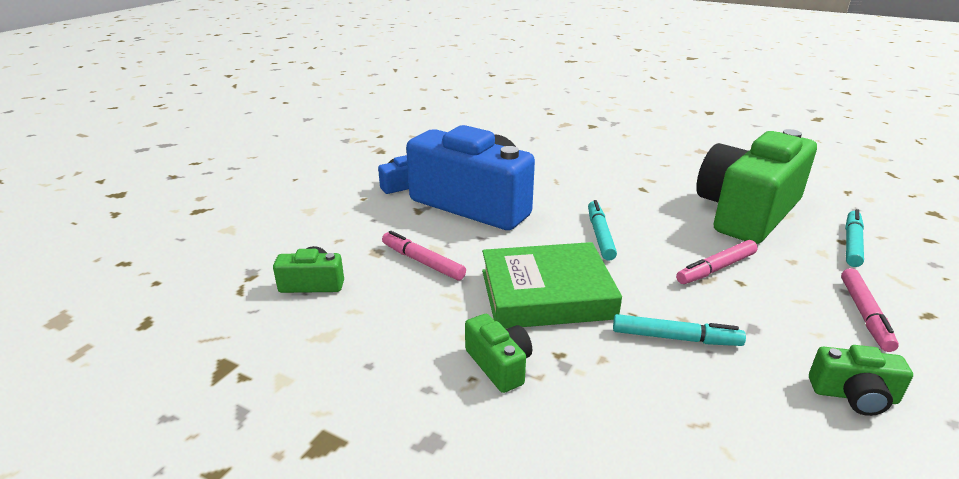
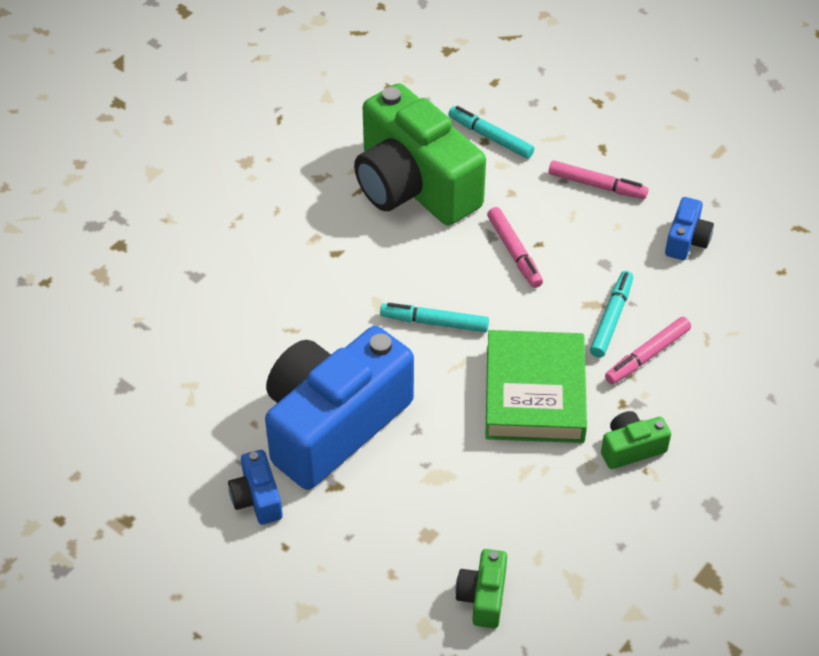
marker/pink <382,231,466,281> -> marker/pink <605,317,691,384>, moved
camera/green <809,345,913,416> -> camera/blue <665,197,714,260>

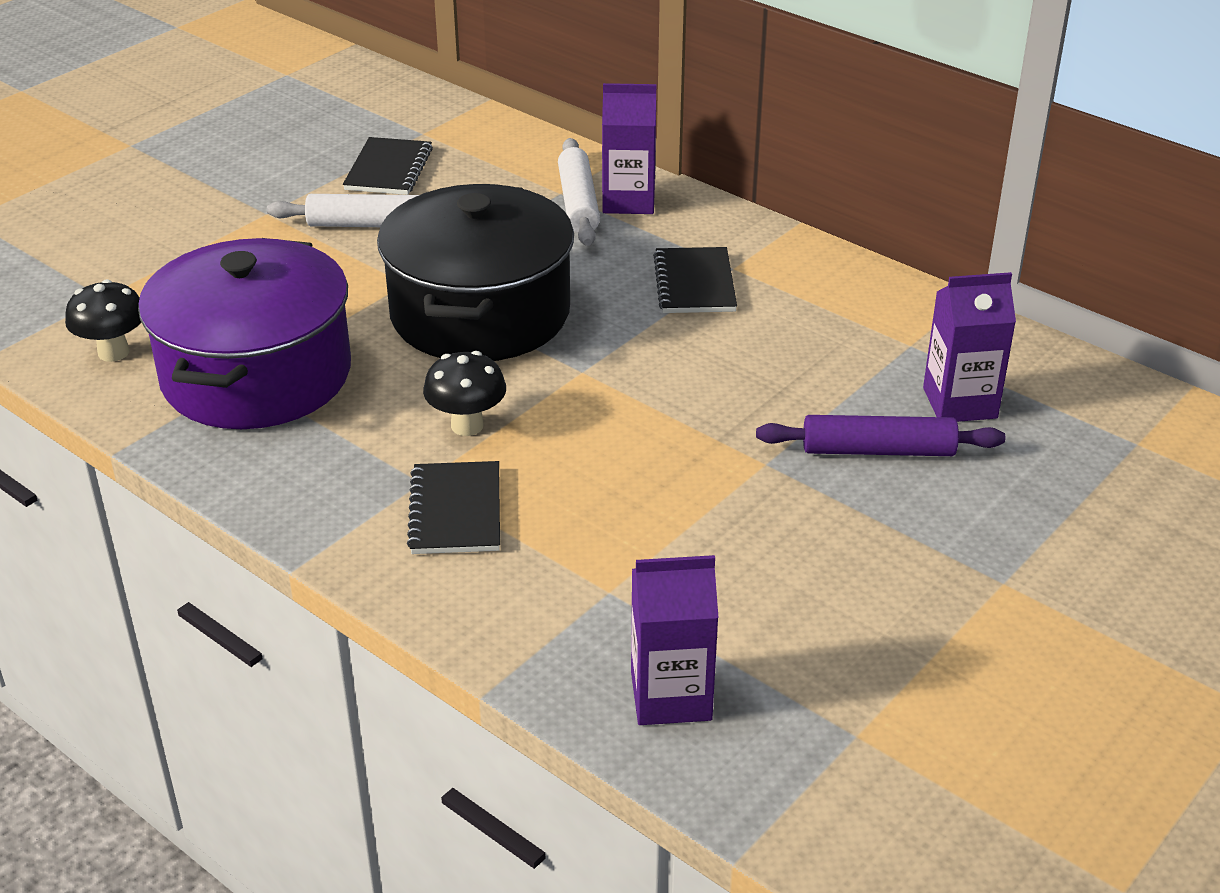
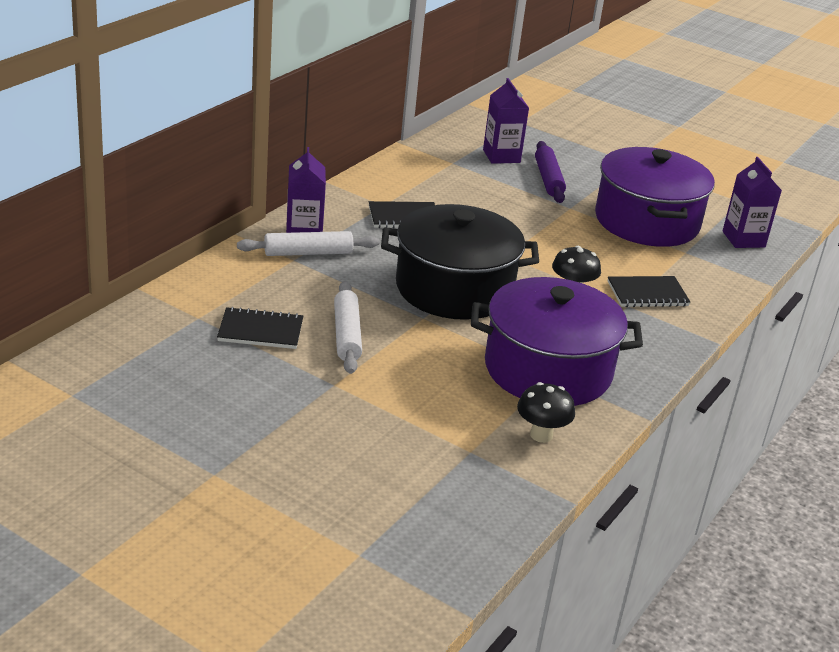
none -> pot/purple <595,147,715,247>

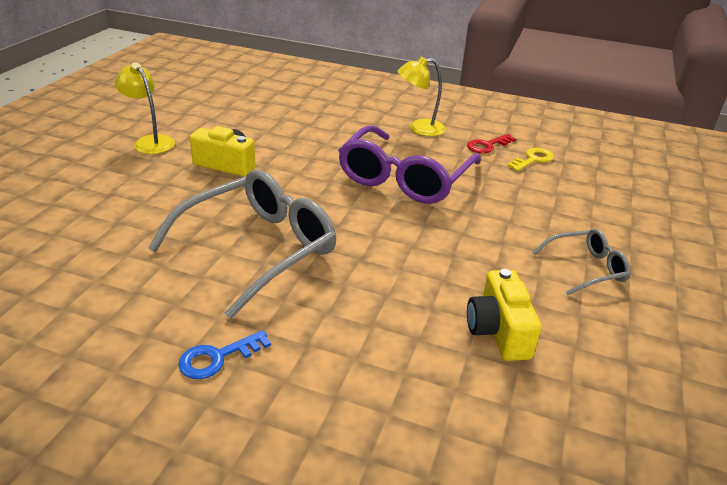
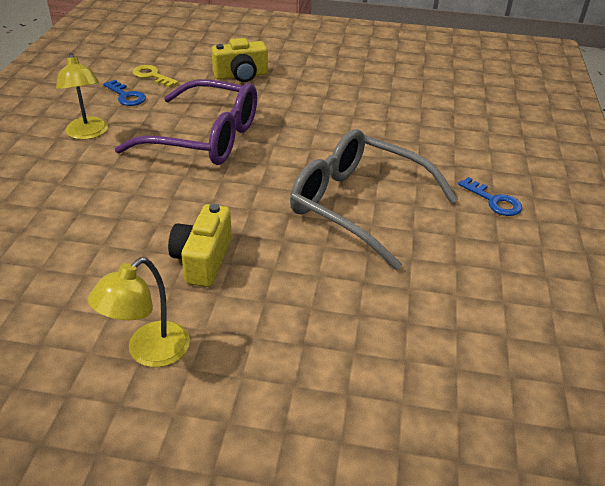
key/red <467,134,516,154> -> key/blue <103,80,146,106>
glasses/grey <533,229,631,296> -> none
camera/yellow <467,269,542,361> -> camera/yellow <211,38,268,82>, moved

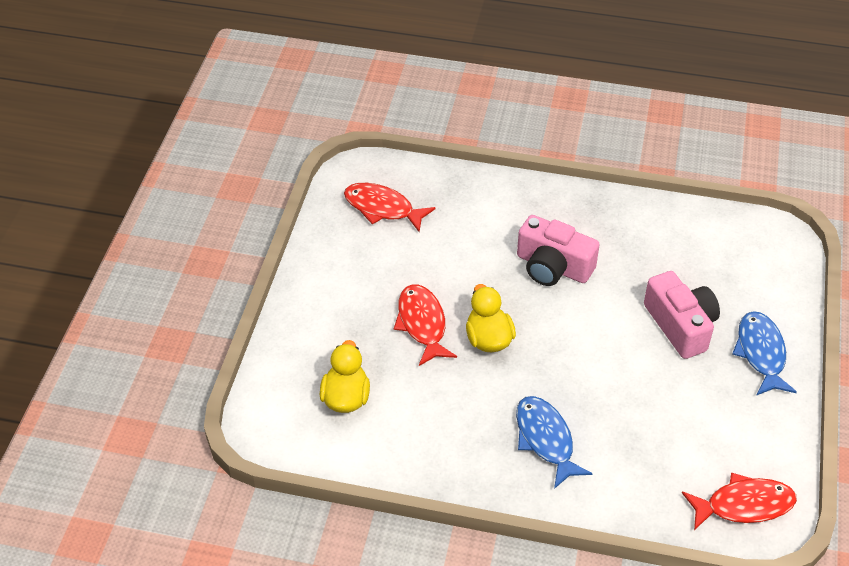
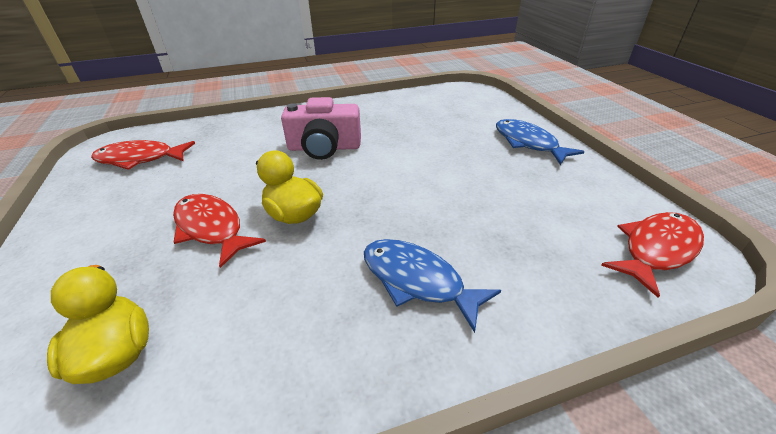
camera/pink <644,271,720,359> -> none

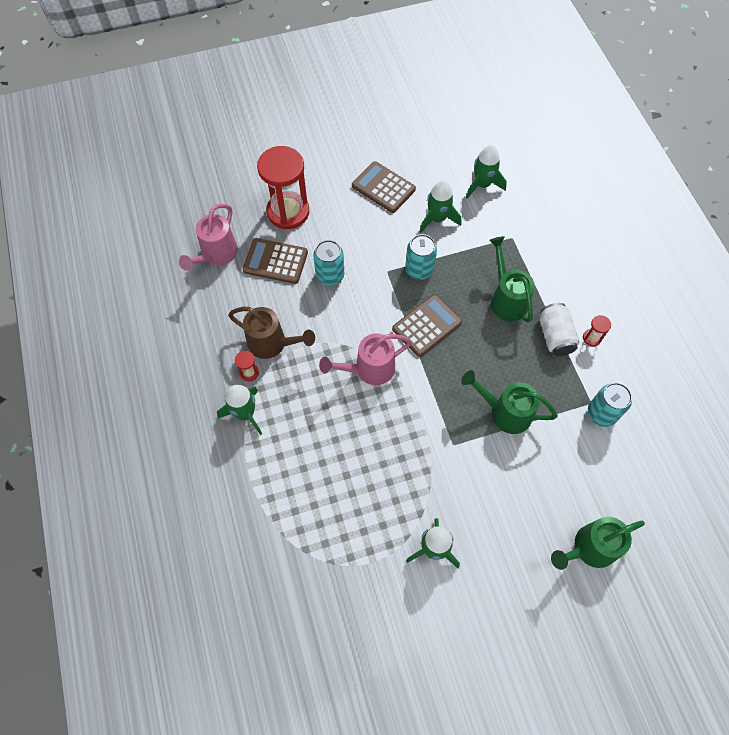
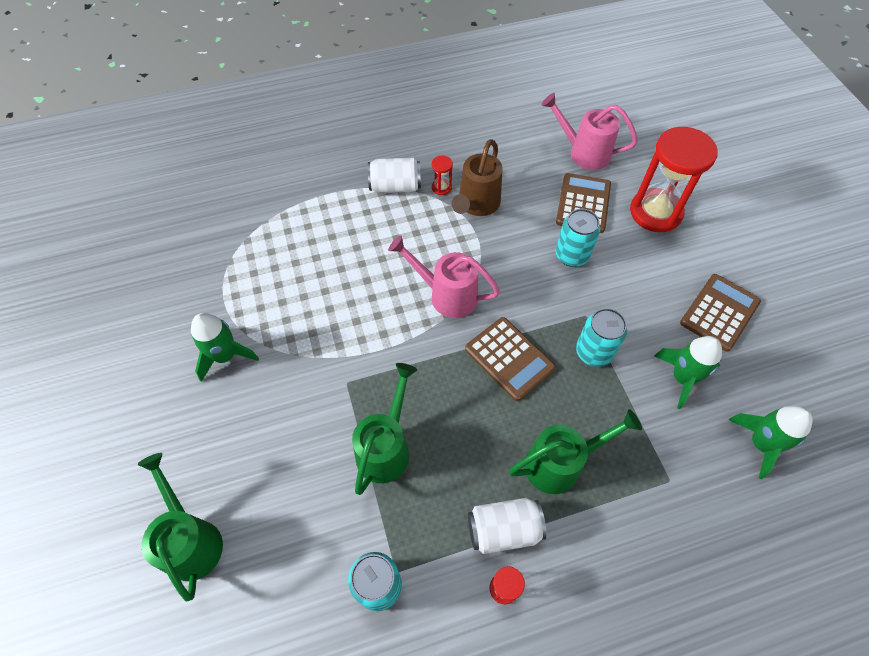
watering can/pink <319,333,412,385> -> watering can/pink <388,235,500,318>, 45 degrees counterclockwise
rocket/green <217,385,262,435> -> can/white <368,158,421,193>

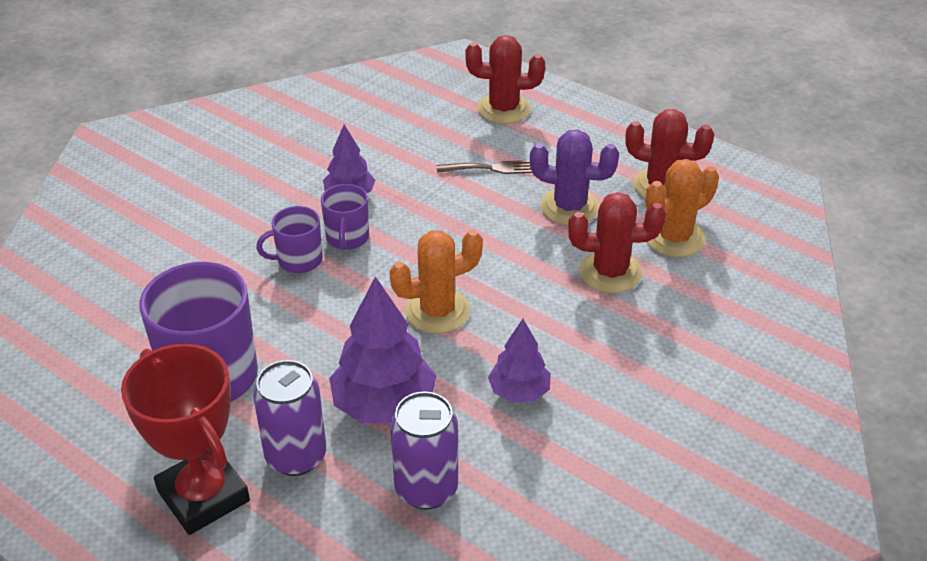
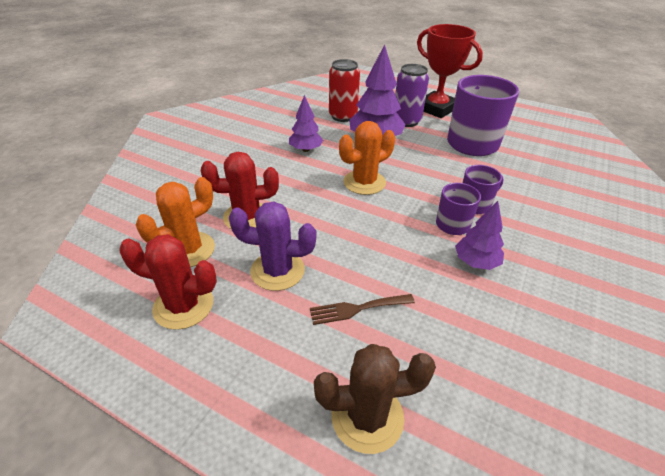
cactus/red <465,35,545,124> -> cactus/brown <314,344,436,454>
can/purple <390,391,458,509> -> can/red <329,59,360,122>

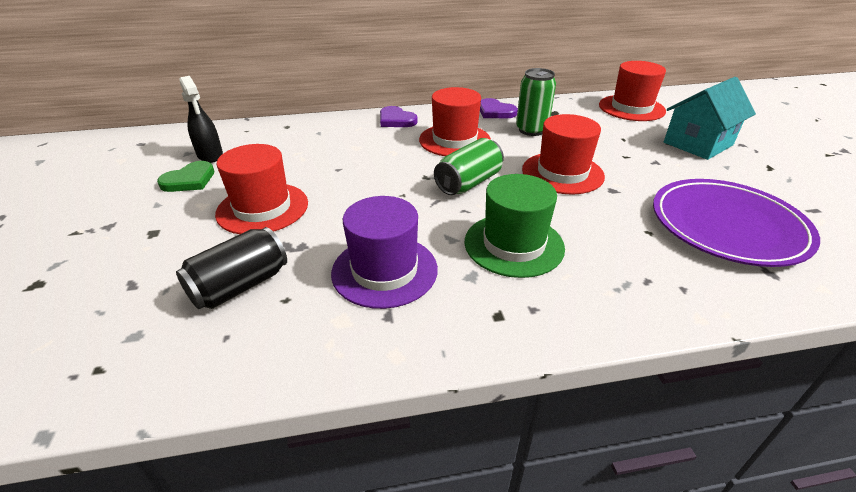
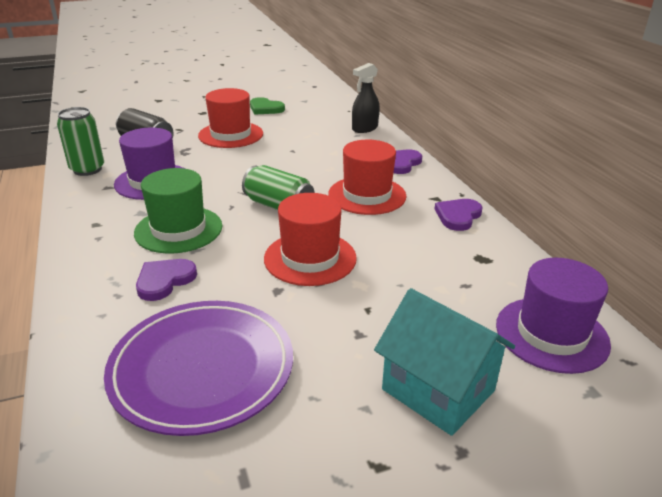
hat/red <599,61,666,121> -> hat/purple <496,258,611,374>
can/green <516,68,556,136> -> can/green <57,107,104,176>, moved
spray bottle/black <179,76,223,163> -> spray bottle/black <352,63,380,133>, moved
none -> heart/purple <136,259,197,301>

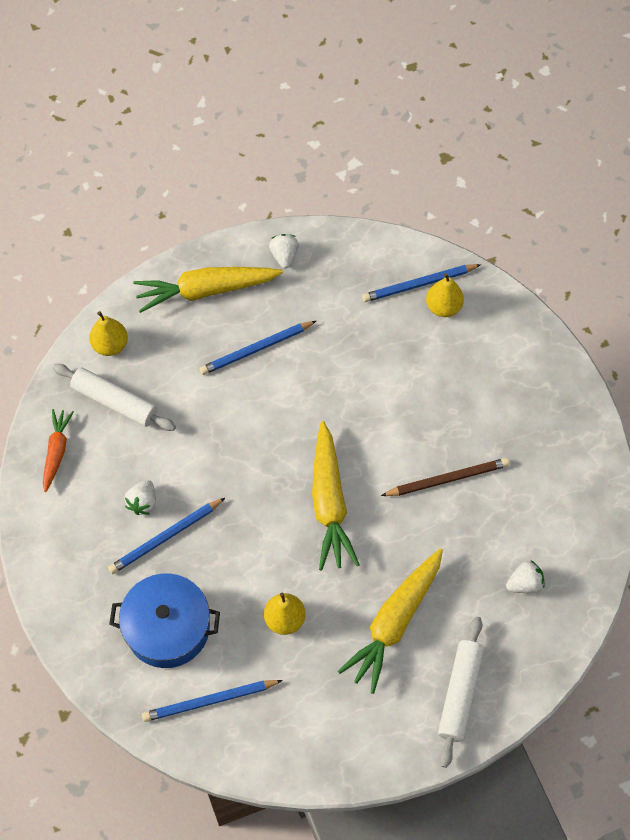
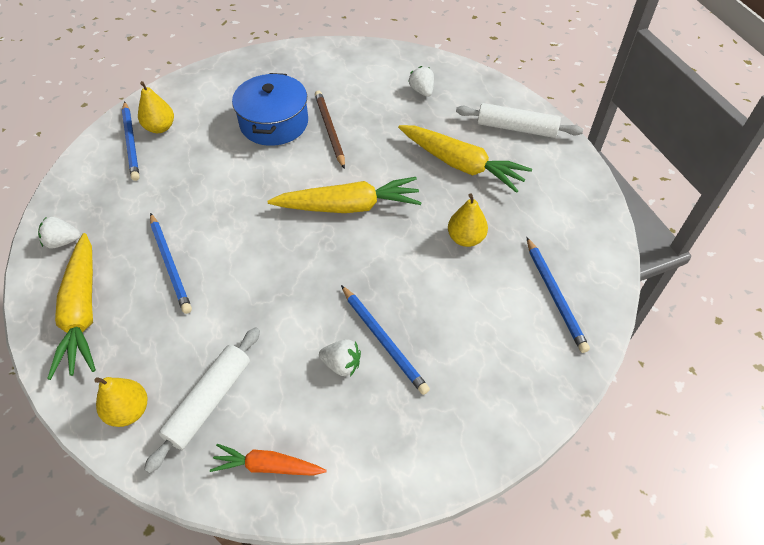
pot/blue <109,573,220,668> -> pot/blue <232,73,308,146>, moved

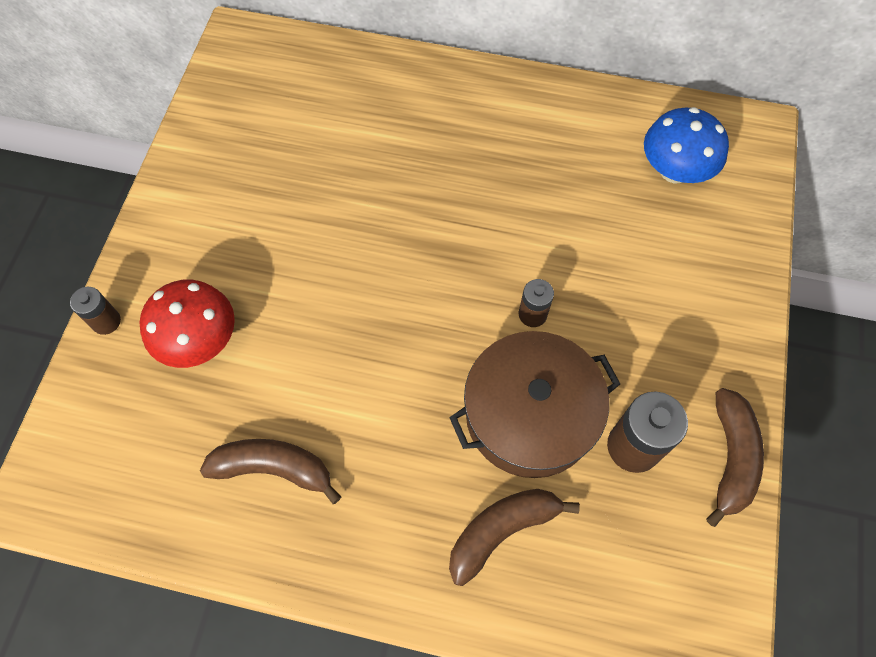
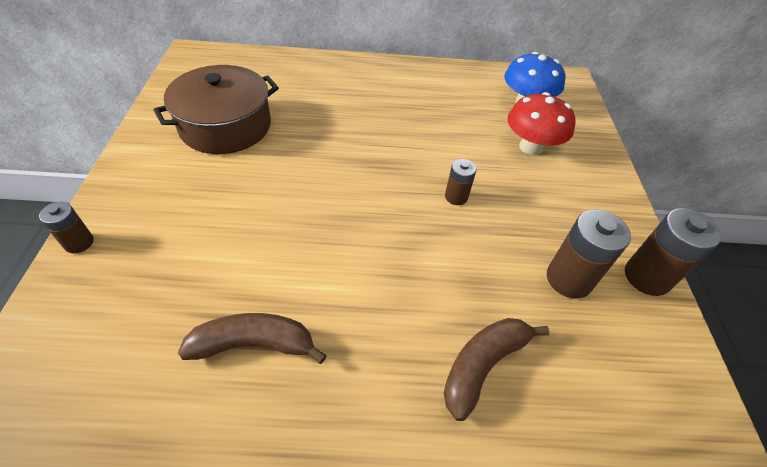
mushroom/red <140,280,235,368> -> mushroom/red <507,92,575,155>, moved
pot/brown <449,331,620,478> -> pot/brown <153,65,279,154>, moved
banana/brown <706,388,764,527> -> battery/brown <625,208,721,296>

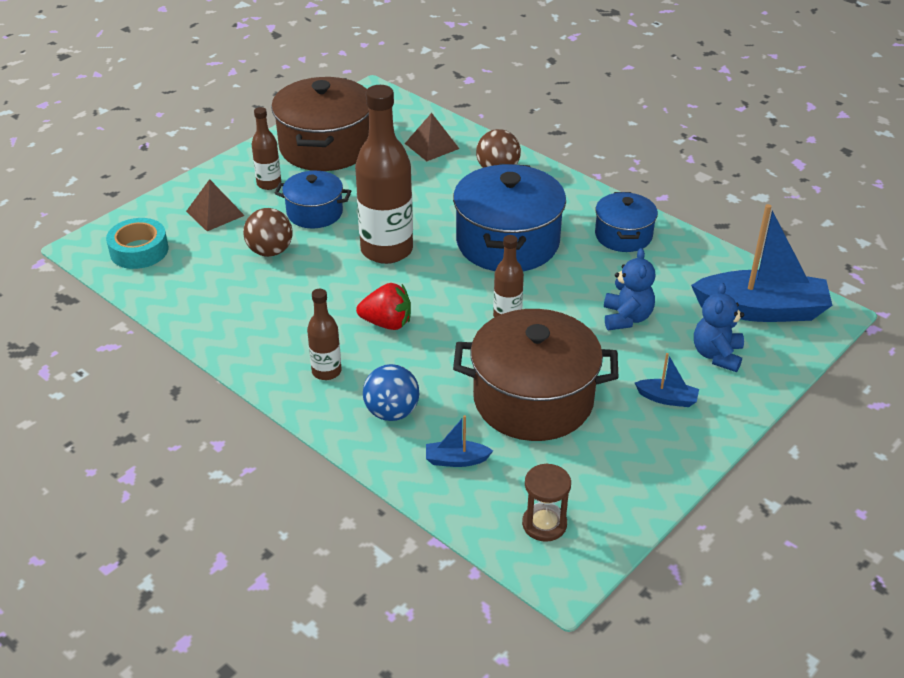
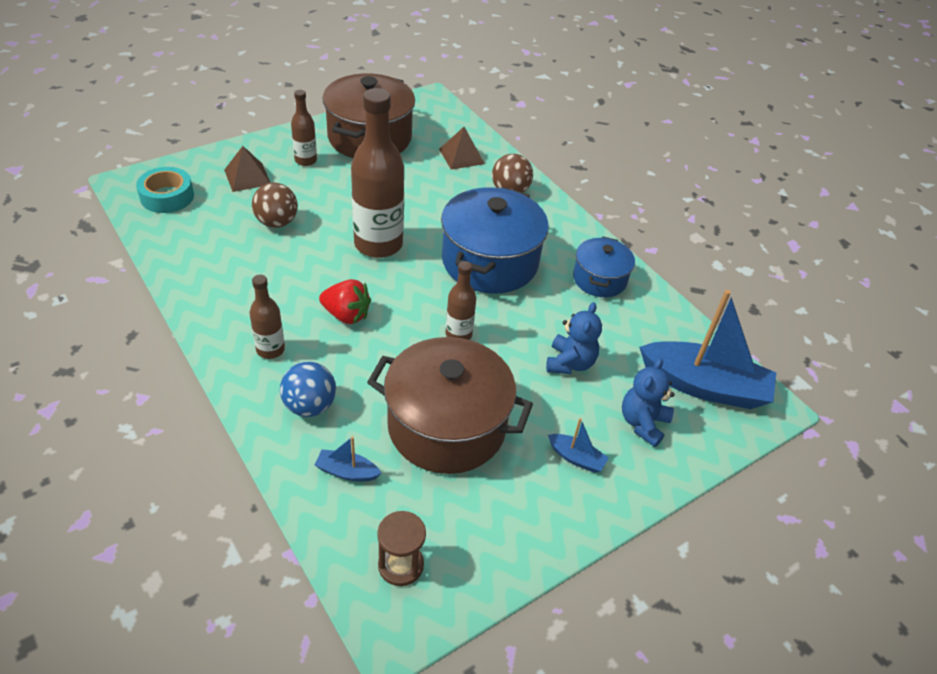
pot/blue <275,171,351,228> -> none

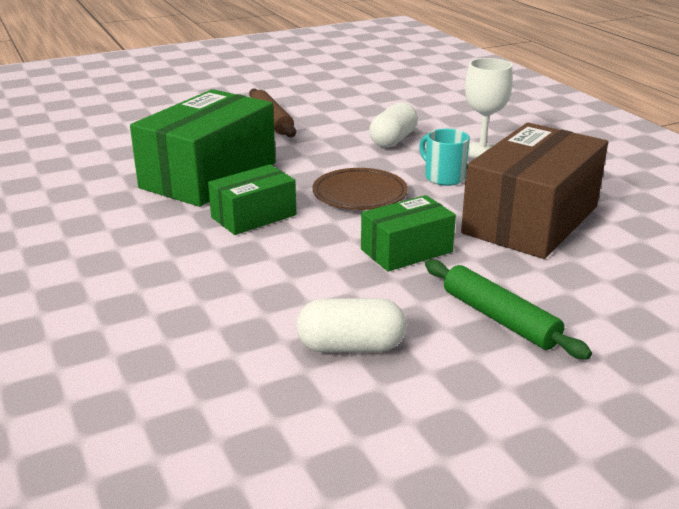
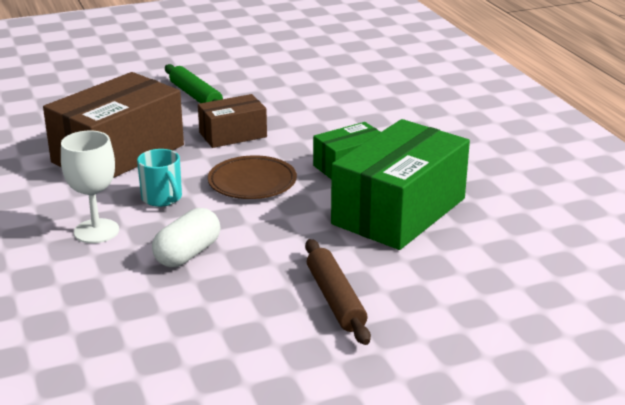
box/green <361,195,456,272> -> box/brown <198,94,267,148>
capsule/white <296,298,407,353> -> none

